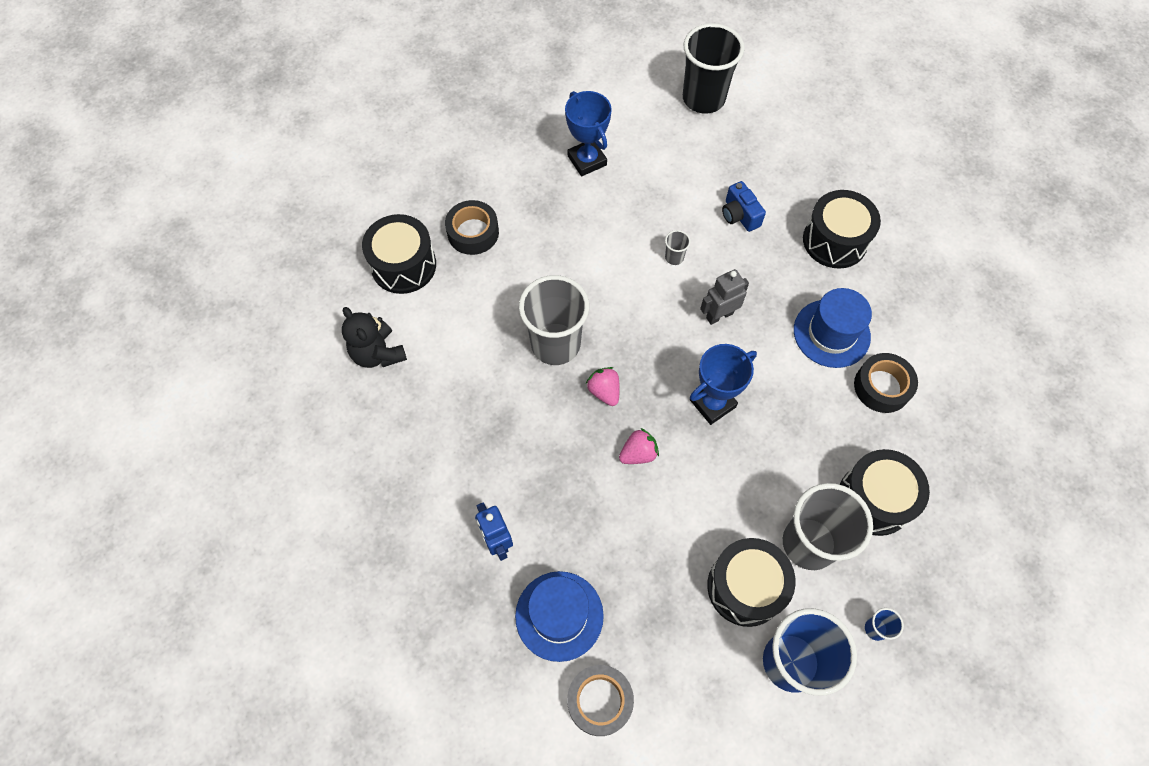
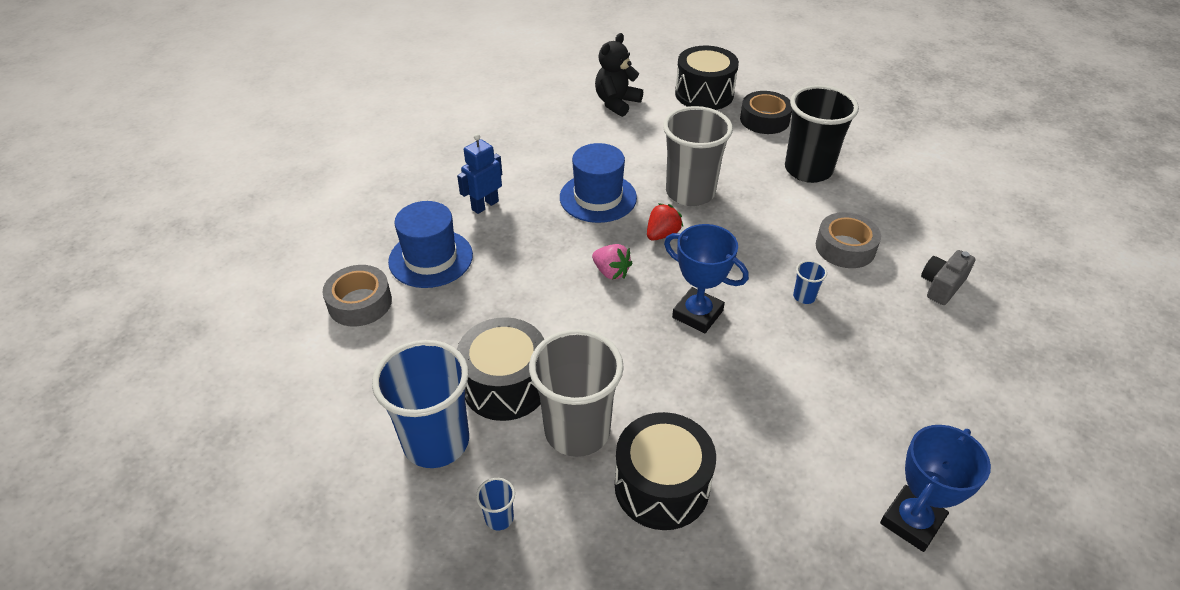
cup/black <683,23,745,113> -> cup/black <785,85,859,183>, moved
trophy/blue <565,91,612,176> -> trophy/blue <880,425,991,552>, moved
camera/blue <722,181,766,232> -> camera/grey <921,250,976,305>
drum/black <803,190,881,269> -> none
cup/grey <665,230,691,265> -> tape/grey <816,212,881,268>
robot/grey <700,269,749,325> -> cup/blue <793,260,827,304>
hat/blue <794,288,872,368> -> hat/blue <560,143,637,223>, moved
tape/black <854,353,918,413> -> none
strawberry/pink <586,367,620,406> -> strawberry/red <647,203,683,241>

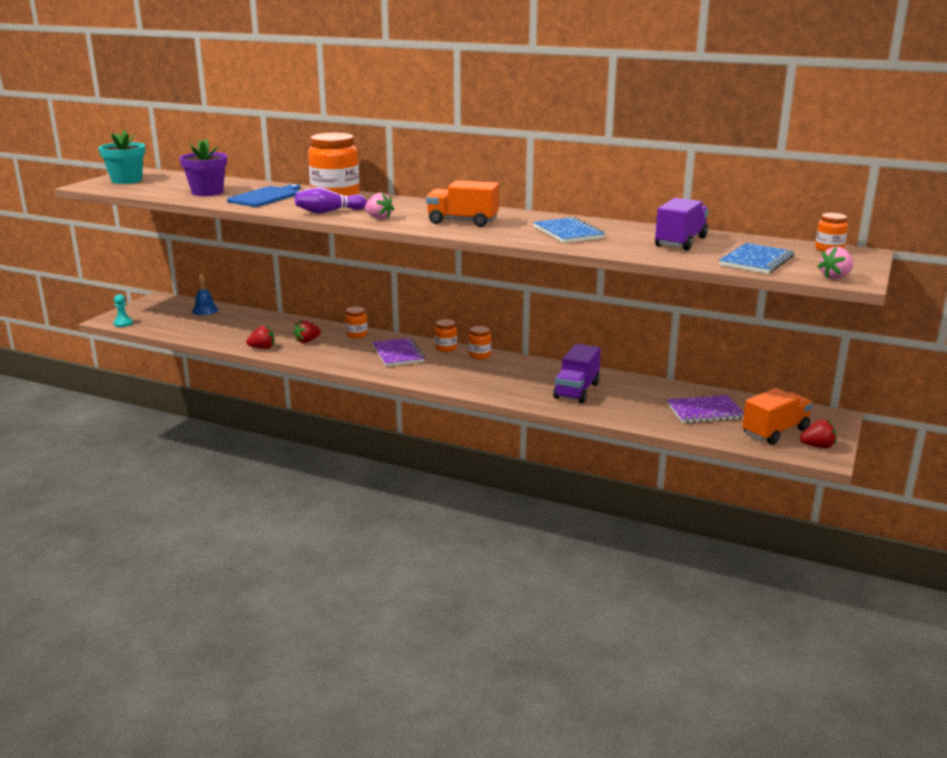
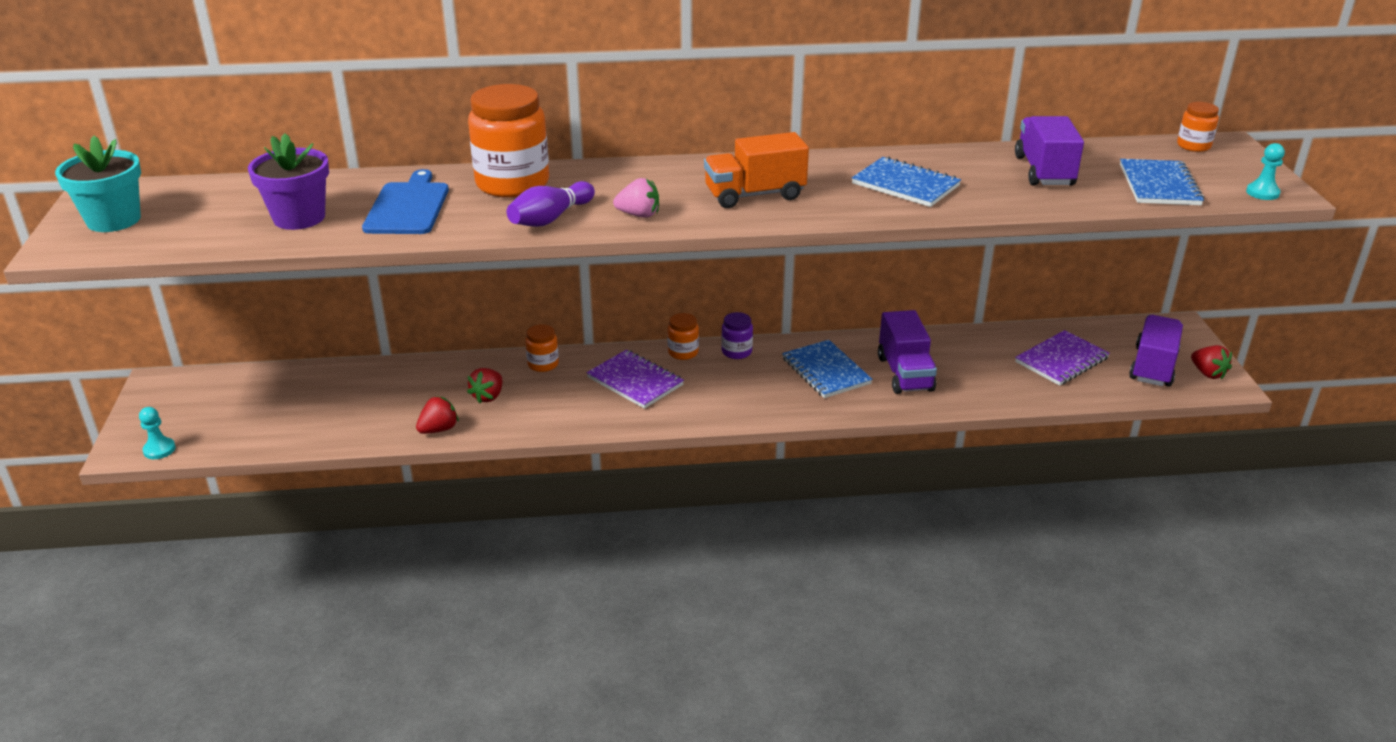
strawberry/pink <817,247,853,279> -> pawn/turquoise <1246,143,1285,200>
bell/blue <192,274,219,315> -> none
jar/orange <468,326,491,359> -> jar/purple <721,312,753,359>
truck/orange <742,388,813,445> -> truck/purple <1129,315,1183,387>
strawberry/red <800,419,836,448> -> strawberry/red <1191,345,1232,380>, 90 degrees clockwise
none -> notebook/blue <782,340,873,398>

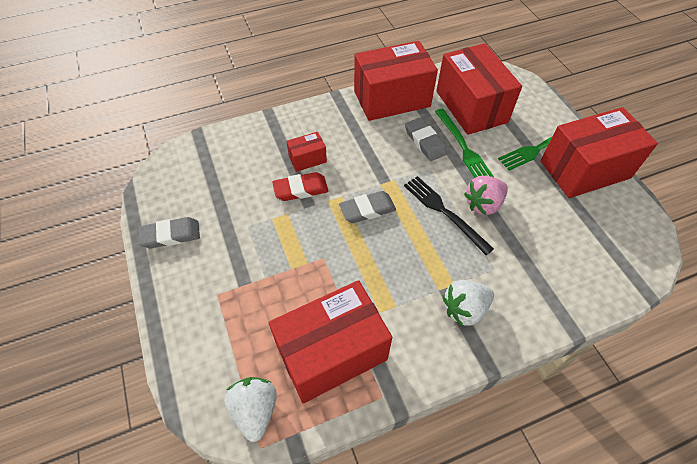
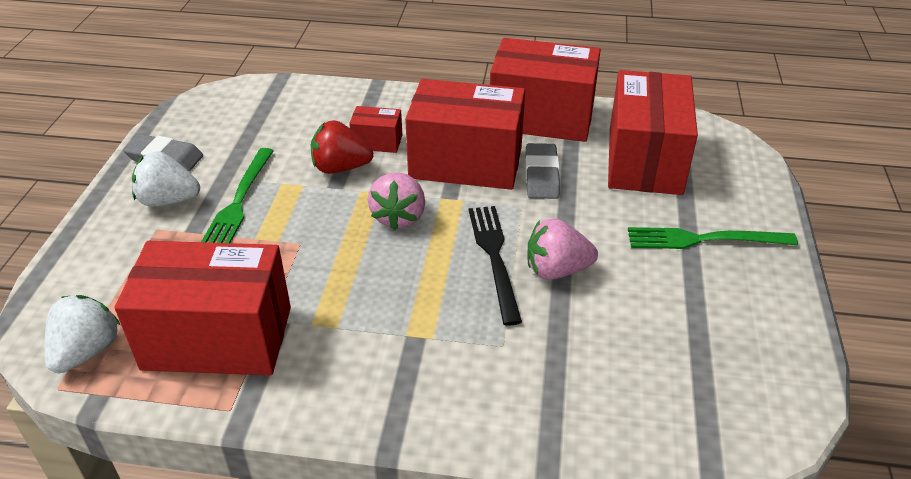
box/red <541,107,658,198> -> box/red <405,79,525,190>, moved
fork/green <435,109,495,178> -> fork/green <201,148,274,243>, moved
eraser/red <272,172,328,201> -> strawberry/red <311,120,373,174>
eraser/grey <339,191,396,223> -> strawberry/pink <368,172,425,231>
strawberry/white <442,280,494,327> -> strawberry/white <132,151,200,207>, moved

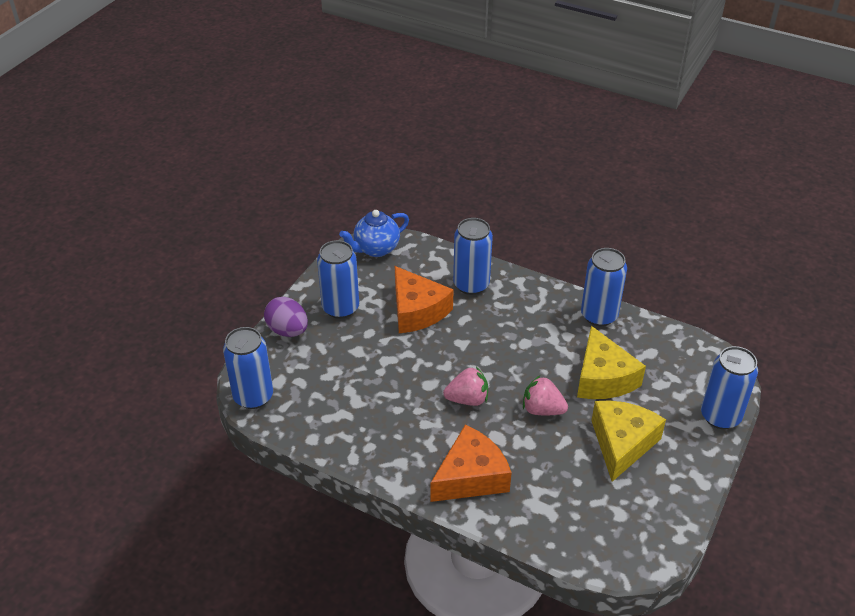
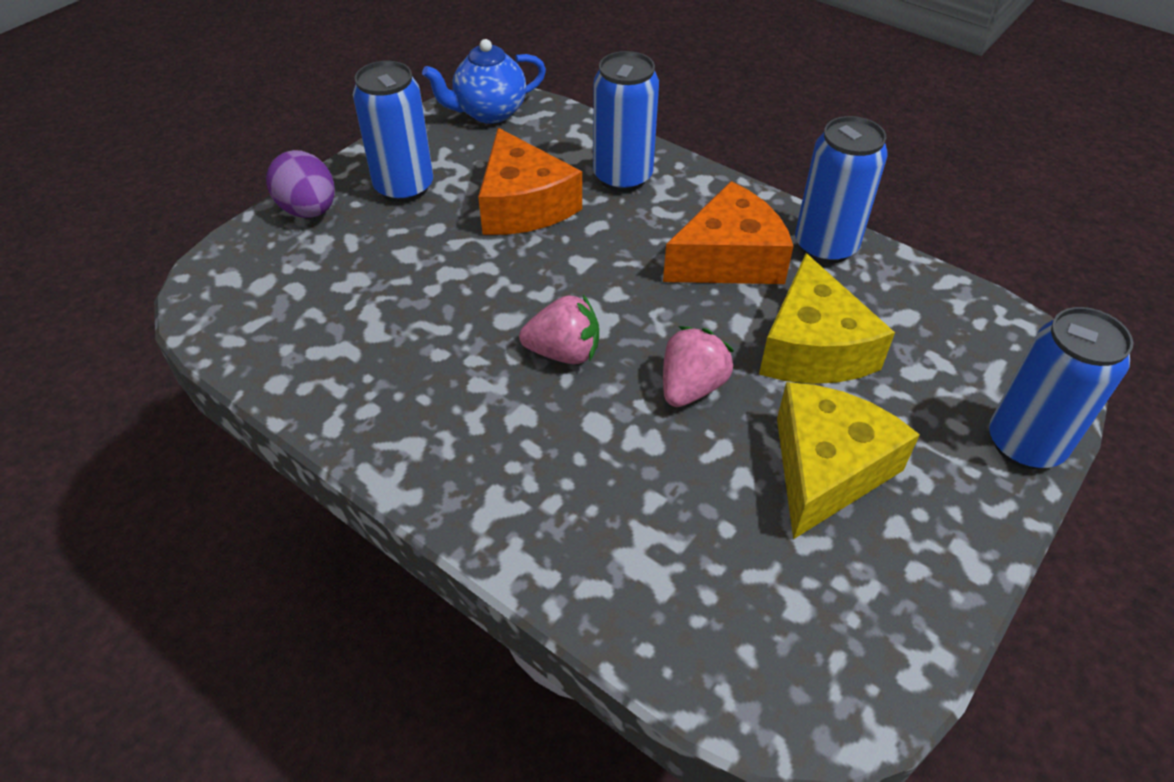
can/blue <223,327,273,409> -> none
strawberry/pink <523,376,568,415> -> strawberry/pink <663,326,734,407>, 90 degrees clockwise
cheese/orange <431,425,512,502> -> cheese/orange <663,181,793,284>, moved

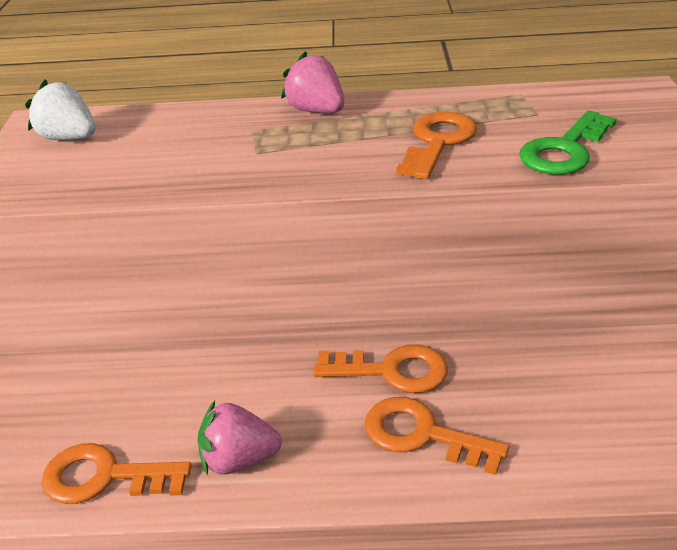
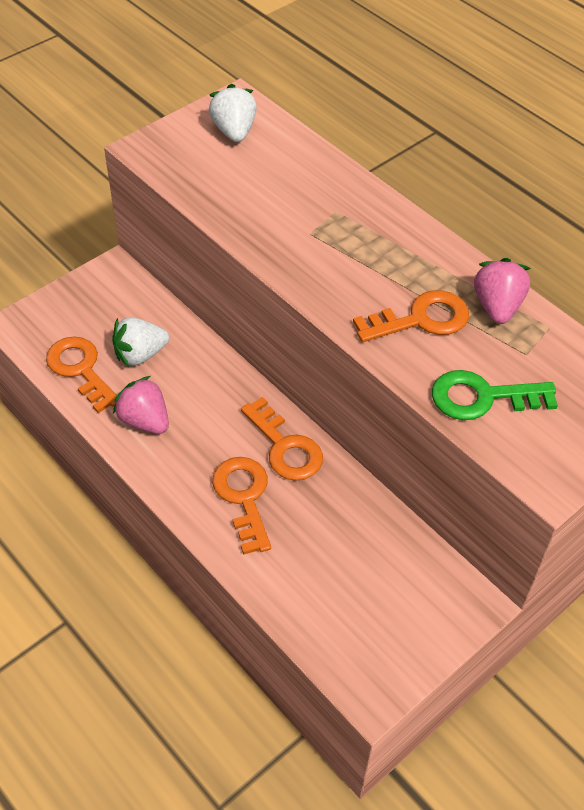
strawberry/pink <281,51,344,113> -> strawberry/pink <474,258,531,324>, moved
none -> strawberry/white <112,317,169,367>

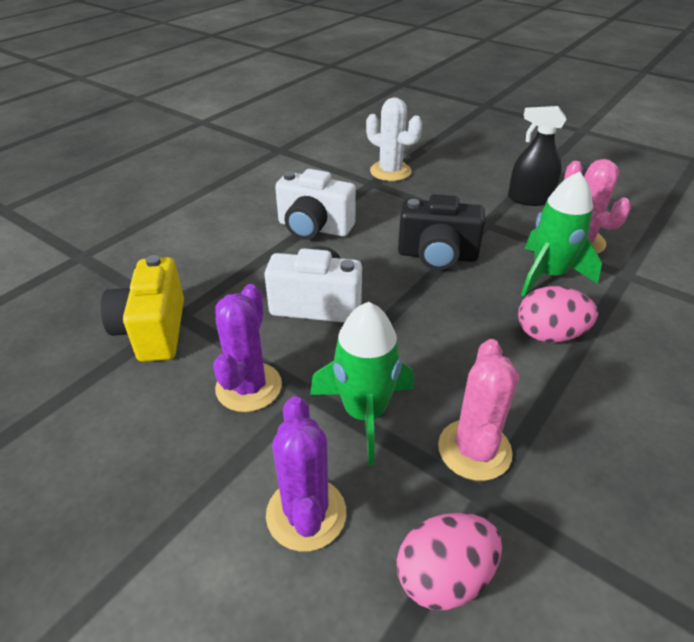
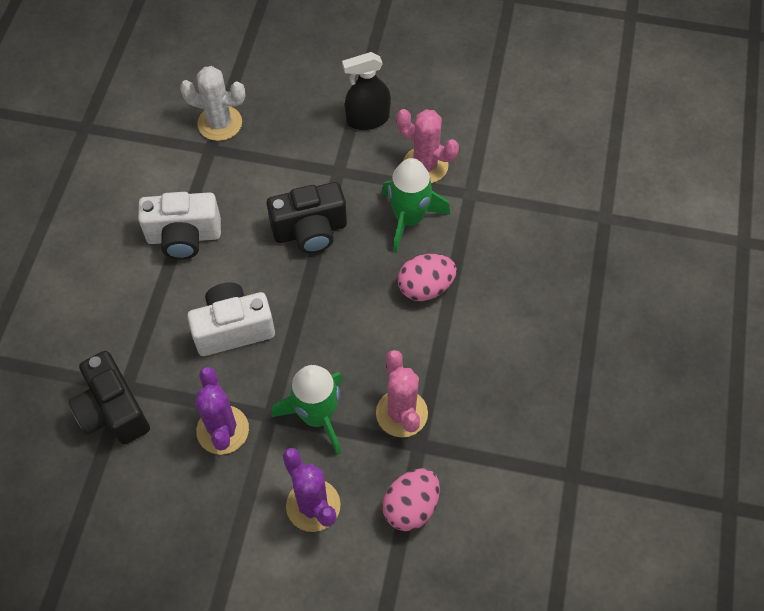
camera/yellow <100,255,184,362> -> camera/black <69,351,150,445>

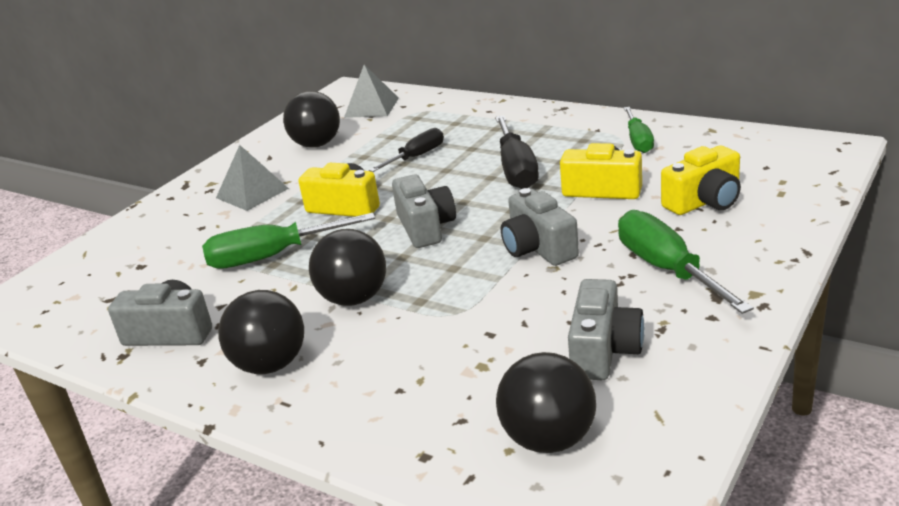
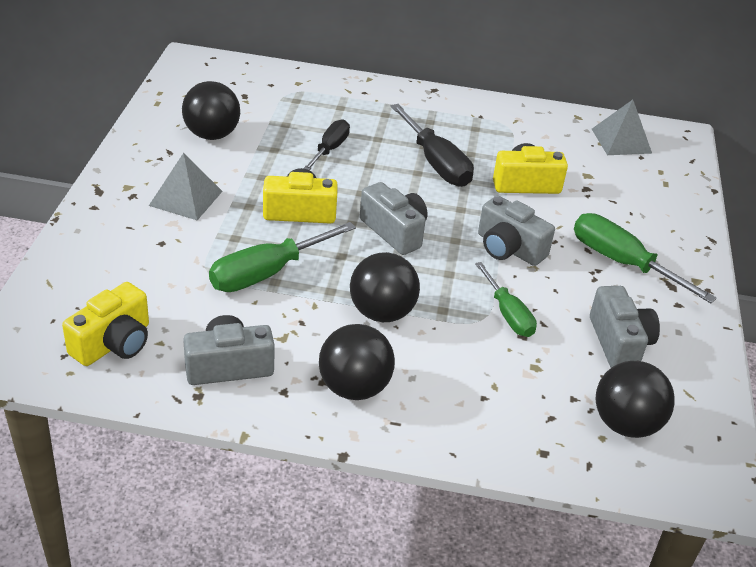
pyramid/grey <344,64,399,118> -> pyramid/grey <592,100,652,155>, moved
screwdriver/green <624,107,654,153> -> screwdriver/green <475,262,537,337>, moved
camera/yellow <661,145,741,215> -> camera/yellow <62,282,149,366>, moved

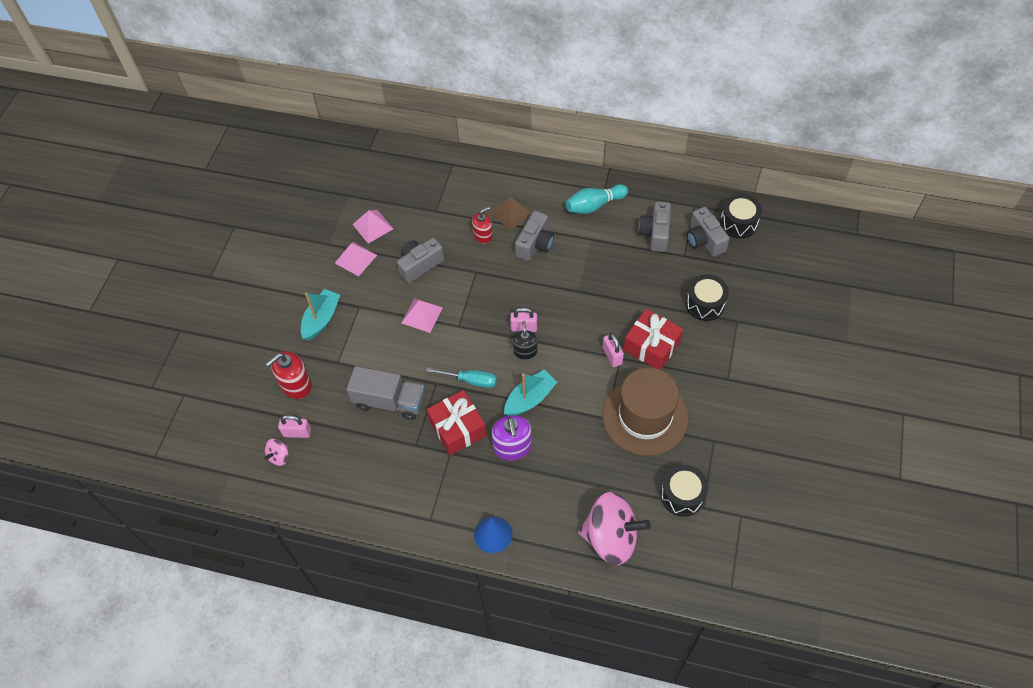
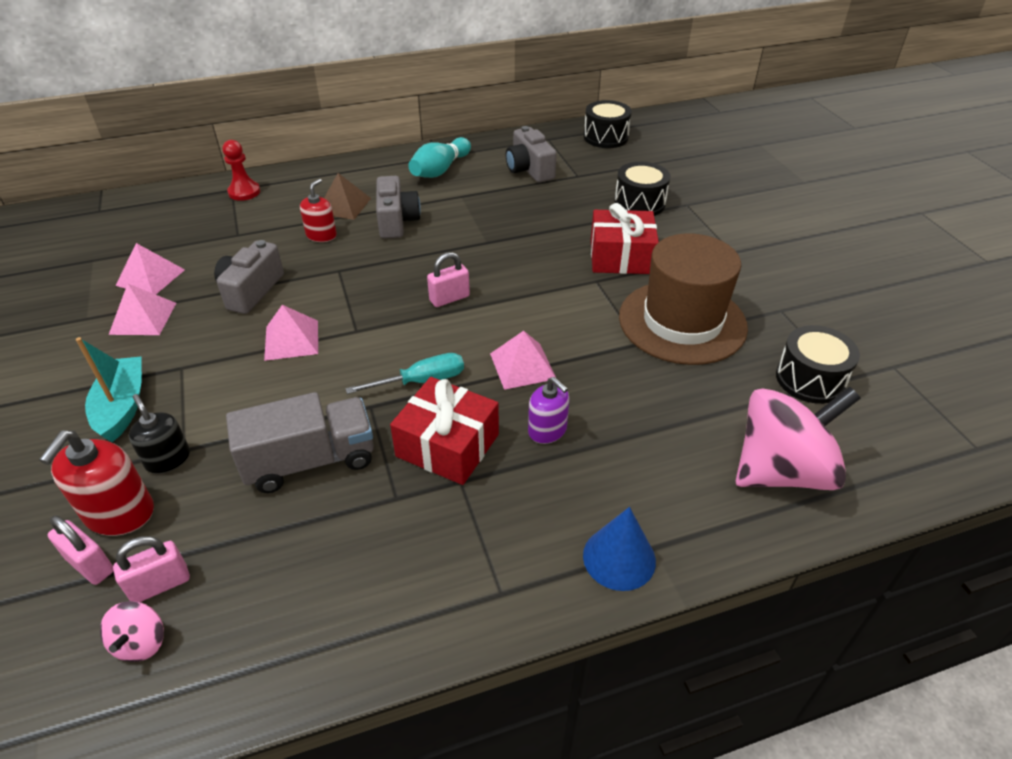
camera/grey <687,207,730,257> -> none
soap dispenser/black <513,321,538,360> -> soap dispenser/black <129,394,190,474>, moved
padlock/pink <603,333,624,367> -> padlock/pink <48,515,113,585>, moved
boat/turquoise <504,370,557,416> -> pyramid/pink <490,331,556,390>
soap dispenser/purple <492,415,532,461> -> soap dispenser/purple <528,377,570,444>, x0.66
none -> pawn/red <223,140,260,201>

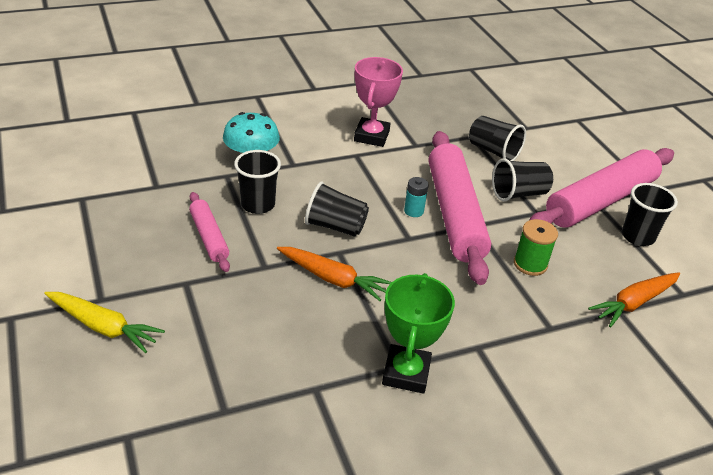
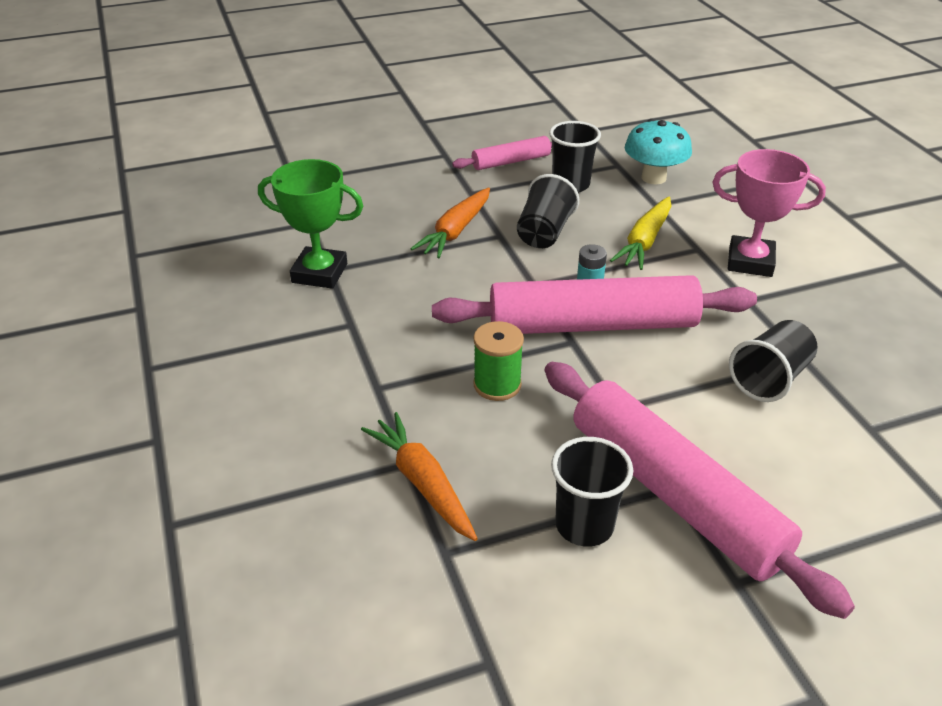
cup/black <492,159,553,201> -> none
carrot/yellow <44,292,165,353> -> carrot/yellow <610,196,671,270>, moved

